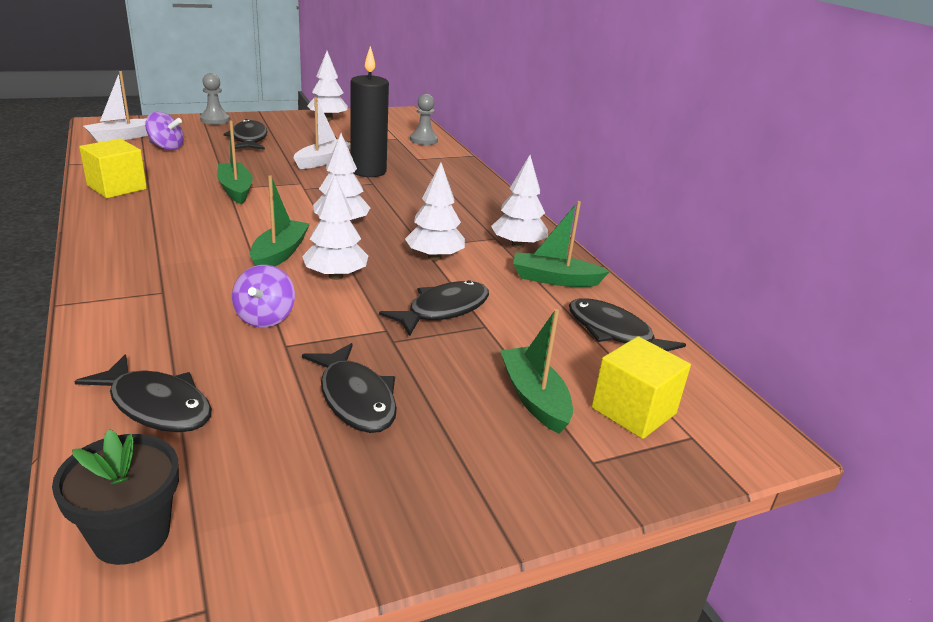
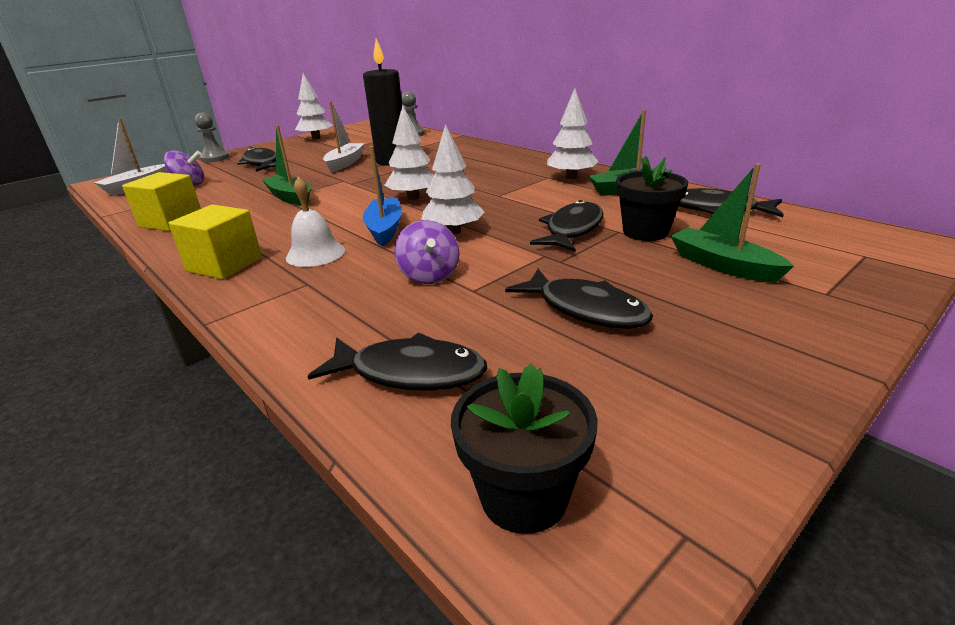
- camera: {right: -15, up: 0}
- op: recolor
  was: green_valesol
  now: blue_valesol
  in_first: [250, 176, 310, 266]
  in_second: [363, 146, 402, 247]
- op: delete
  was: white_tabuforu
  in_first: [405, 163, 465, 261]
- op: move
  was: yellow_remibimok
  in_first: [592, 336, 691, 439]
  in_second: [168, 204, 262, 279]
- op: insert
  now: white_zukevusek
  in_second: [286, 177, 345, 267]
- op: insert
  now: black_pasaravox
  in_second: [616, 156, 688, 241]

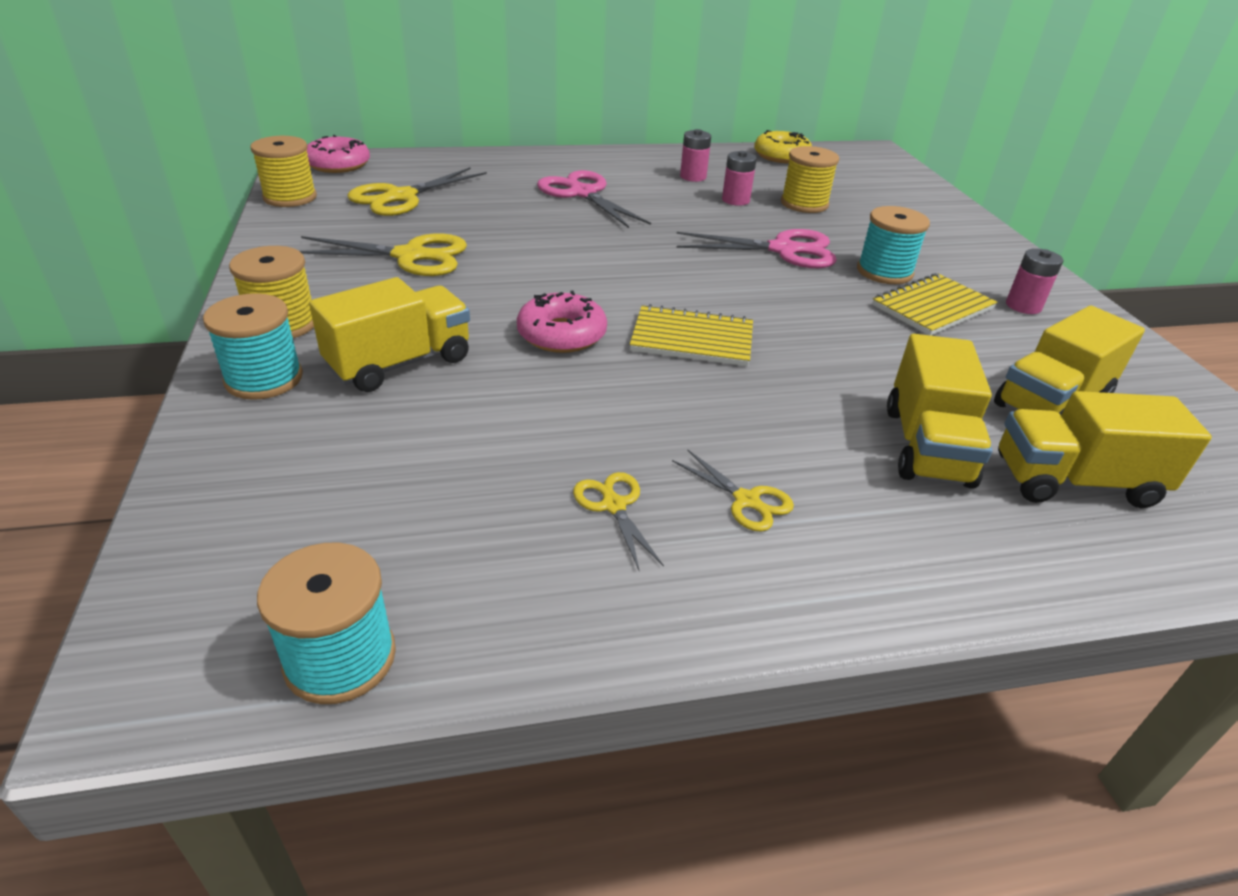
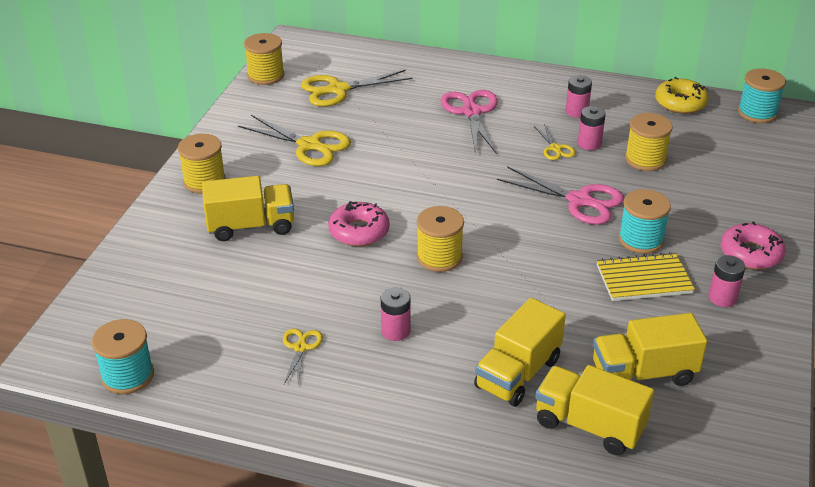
- camera: {right: 30, up: 0}
- op: move
  was: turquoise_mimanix
  in_first: [203, 293, 303, 400]
  in_second: [738, 68, 786, 123]
- op: move
  was: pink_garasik
  in_first: [307, 135, 370, 173]
  in_second: [720, 221, 786, 270]
- op: replace
  was: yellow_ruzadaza
  now: yellow_mimanix
  in_first: [630, 304, 753, 366]
  in_second: [416, 206, 464, 272]
- op: move
  was: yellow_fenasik
  in_first: [672, 449, 794, 532]
  in_second: [534, 124, 576, 160]
- op: insert
  now: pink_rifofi
  in_second: [381, 287, 410, 341]

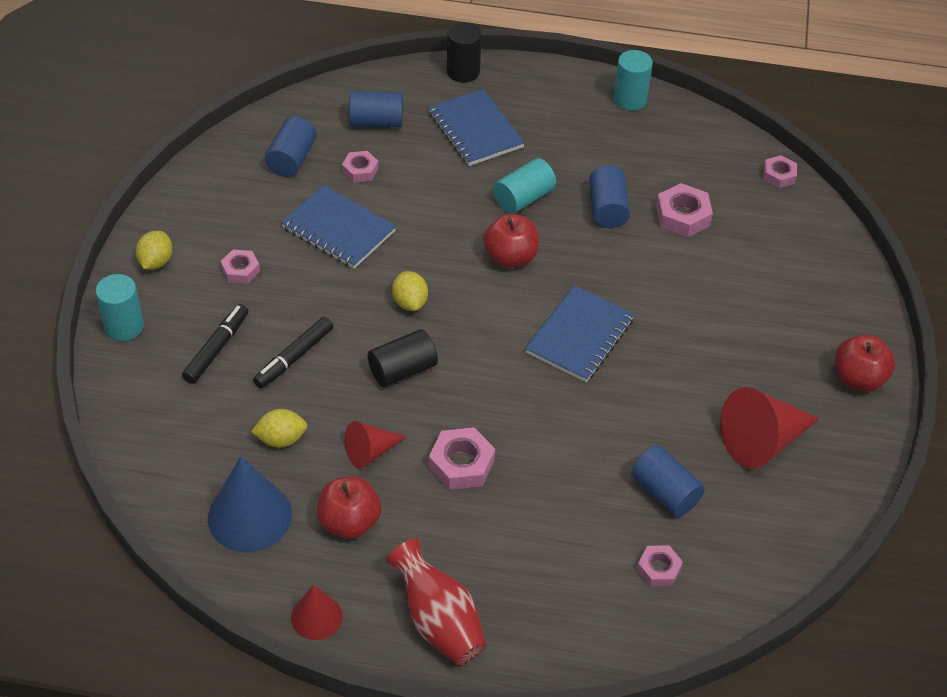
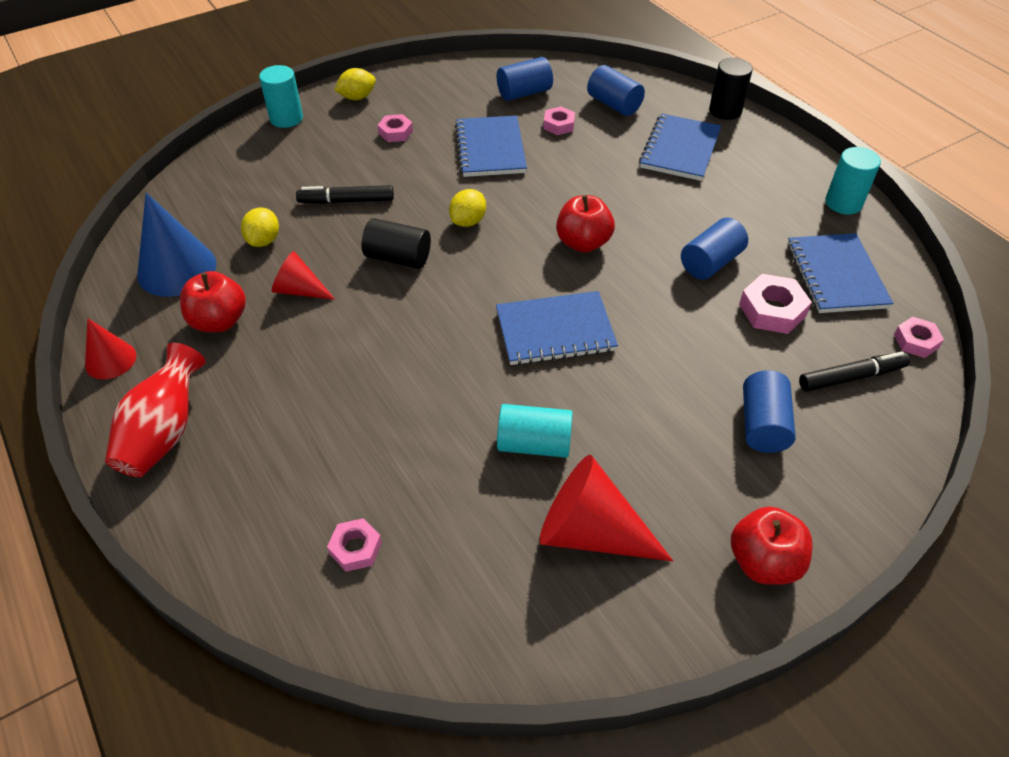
- camera: {right: 50, up: 0}
- op: move
  was: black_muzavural
  in_first: [182, 304, 248, 384]
  in_second: [799, 351, 910, 392]
- op: rotate
  was: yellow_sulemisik
  in_first: [251, 409, 307, 448]
  in_second: [241, 207, 279, 247]
  clockwise: 60
- op: delete
  was: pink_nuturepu
  in_first: [428, 427, 495, 490]
- op: move
  was: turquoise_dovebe
  in_first: [493, 158, 556, 214]
  in_second: [497, 404, 573, 458]
- op: move
  was: blue_dovebe
  in_first: [631, 445, 705, 517]
  in_second: [743, 370, 796, 453]
- op: insert
  now: blue_ruzadaza
  in_second: [787, 233, 893, 313]

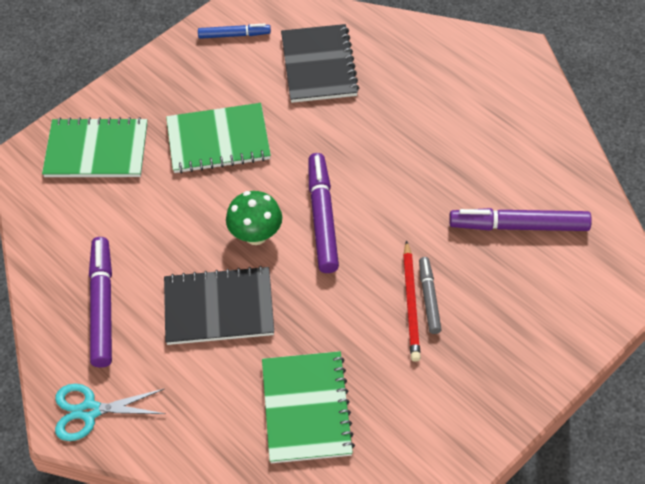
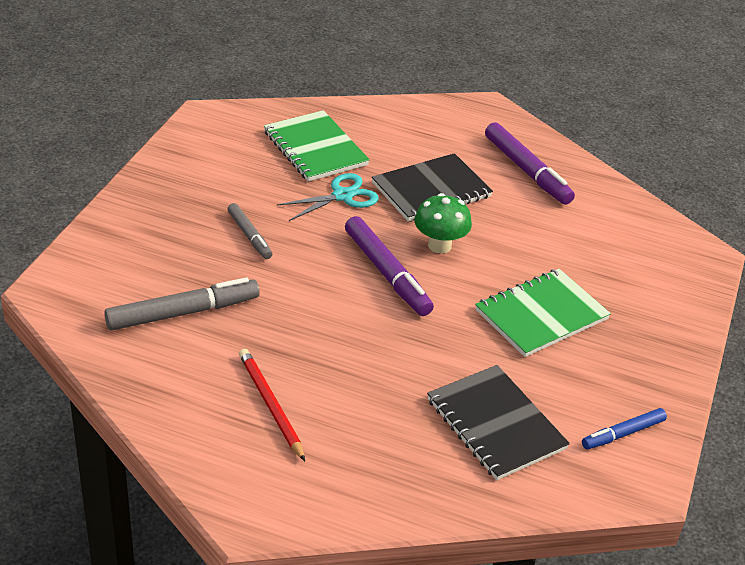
- camera: {right: 150, up: -15}
- op: delete
  was: green_ruzadaza
  in_first: [42, 117, 148, 177]
- op: move
  was: turquoise_fenasik
  in_first: [55, 384, 166, 441]
  in_second: [277, 173, 379, 221]
- op: move
  was: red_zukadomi
  in_first: [403, 240, 421, 362]
  in_second: [239, 349, 305, 461]
- op: recolor
  was: purple_muzavural
  now: grey_muzavural
  in_first: [449, 208, 592, 231]
  in_second: [104, 277, 260, 331]

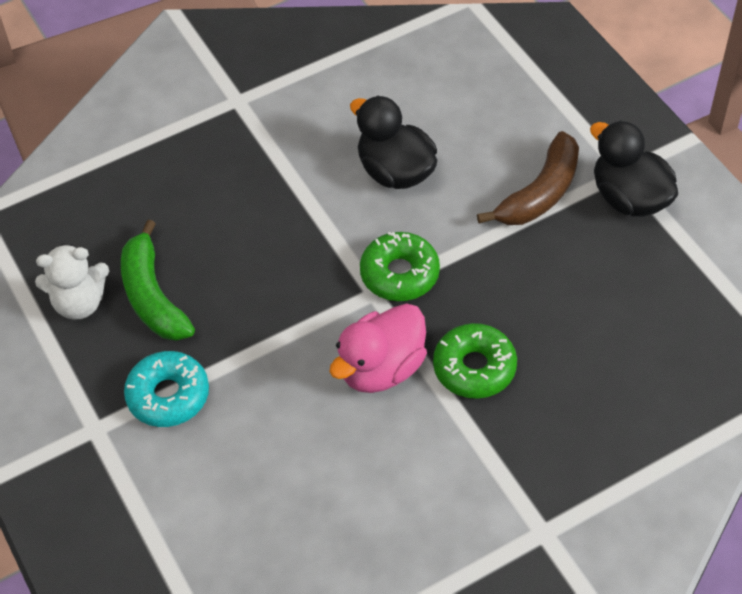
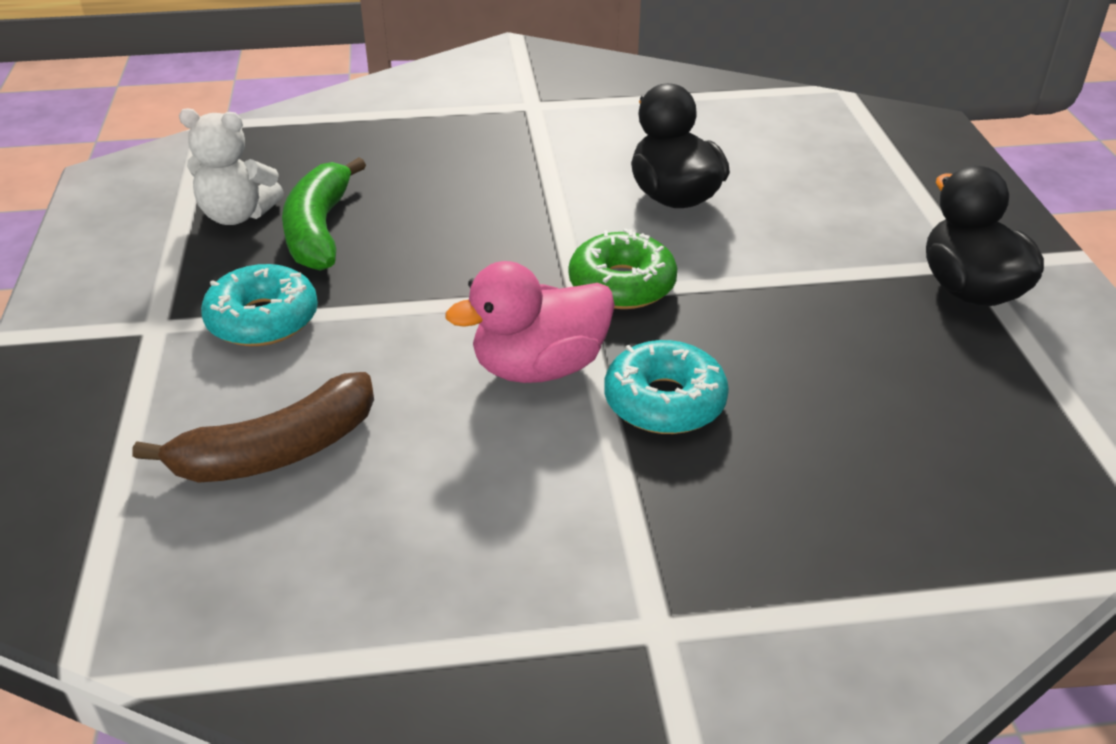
- camera: {right: 20, up: -15}
- op: recolor
  was: green_garasik
  now: turquoise_garasik
  in_first: [433, 323, 517, 399]
  in_second: [604, 340, 729, 434]
- op: move
  was: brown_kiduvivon
  in_first: [477, 131, 579, 225]
  in_second: [132, 372, 374, 483]

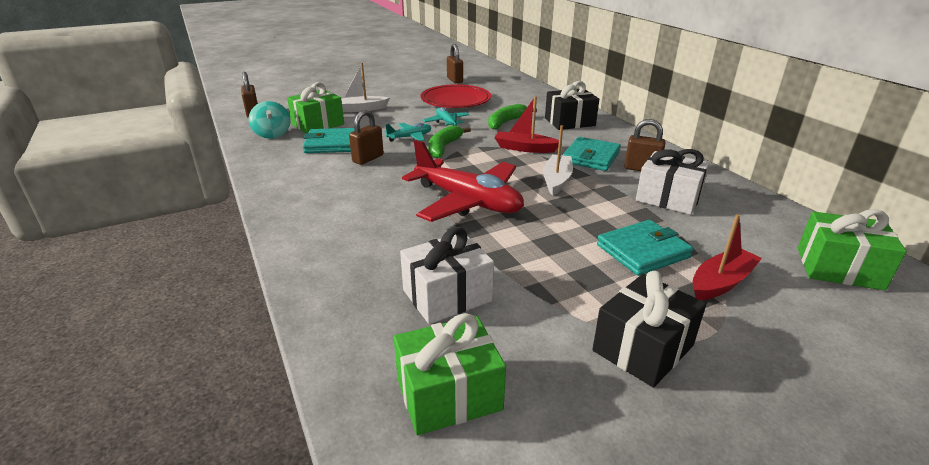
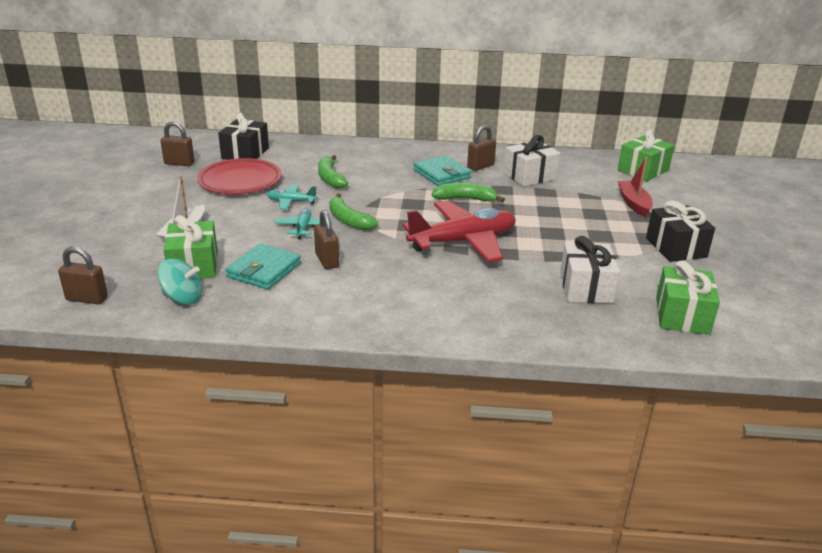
- camera: {right: -60, up: 0}
- op: delete
  was: red_valesol
  in_first: [494, 96, 559, 153]
- op: replace
  was: white_valesol
  now: green_kiduvivon
  in_first: [543, 125, 573, 196]
  in_second: [431, 183, 505, 203]
- op: move
  was: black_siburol
  in_first: [545, 81, 599, 130]
  in_second: [218, 113, 269, 160]
- op: delete
  was: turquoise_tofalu
  in_first: [597, 220, 694, 276]

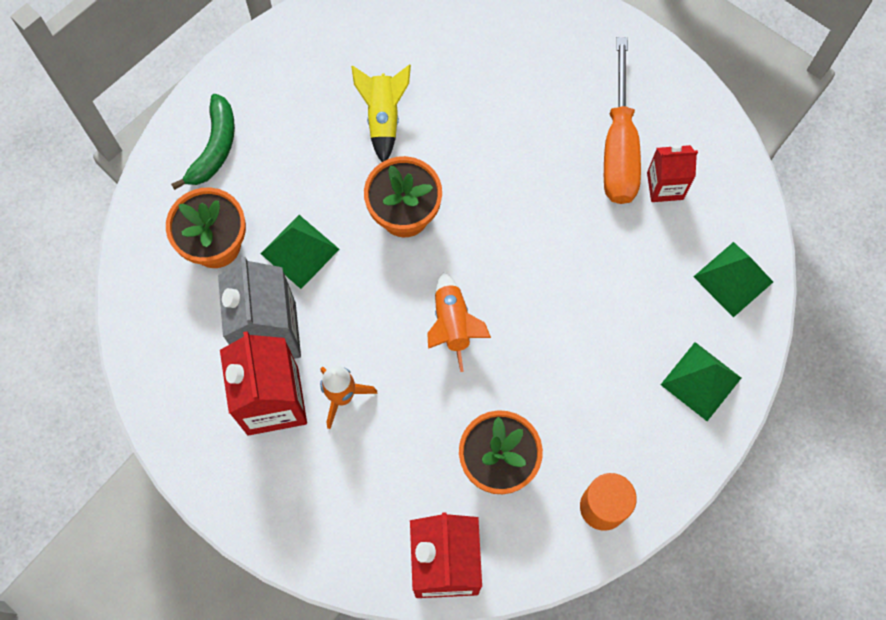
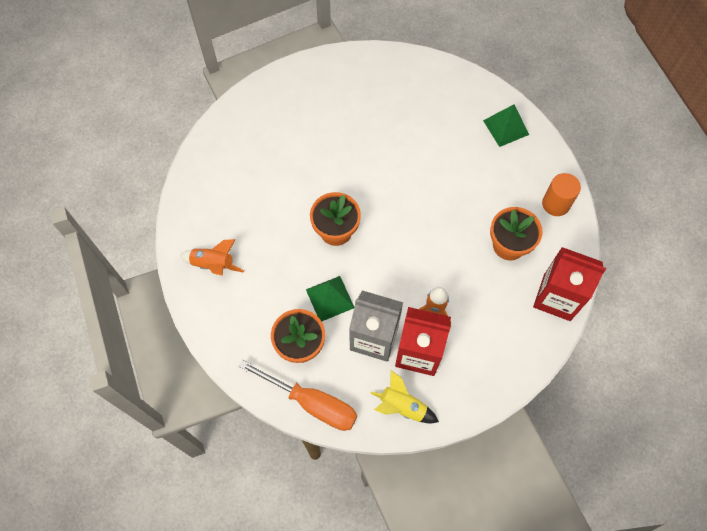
- camera: {right: -65, up: -5}
- op: delete
  was: green_kiduvivon
  in_first: [171, 94, 235, 190]
- op: move
  was: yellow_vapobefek
  in_first: [351, 65, 411, 162]
  in_second: [371, 370, 439, 423]
- op: move
  was: orange_vapobefek
  in_first: [427, 272, 491, 372]
  in_second: [179, 239, 244, 276]
- op: move
  was: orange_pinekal
  in_first: [604, 37, 641, 204]
  in_second: [239, 360, 357, 431]
- op: delete
  was: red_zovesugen
  in_first: [647, 145, 698, 202]
- op: delete
  was: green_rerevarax
  in_first: [693, 242, 773, 318]

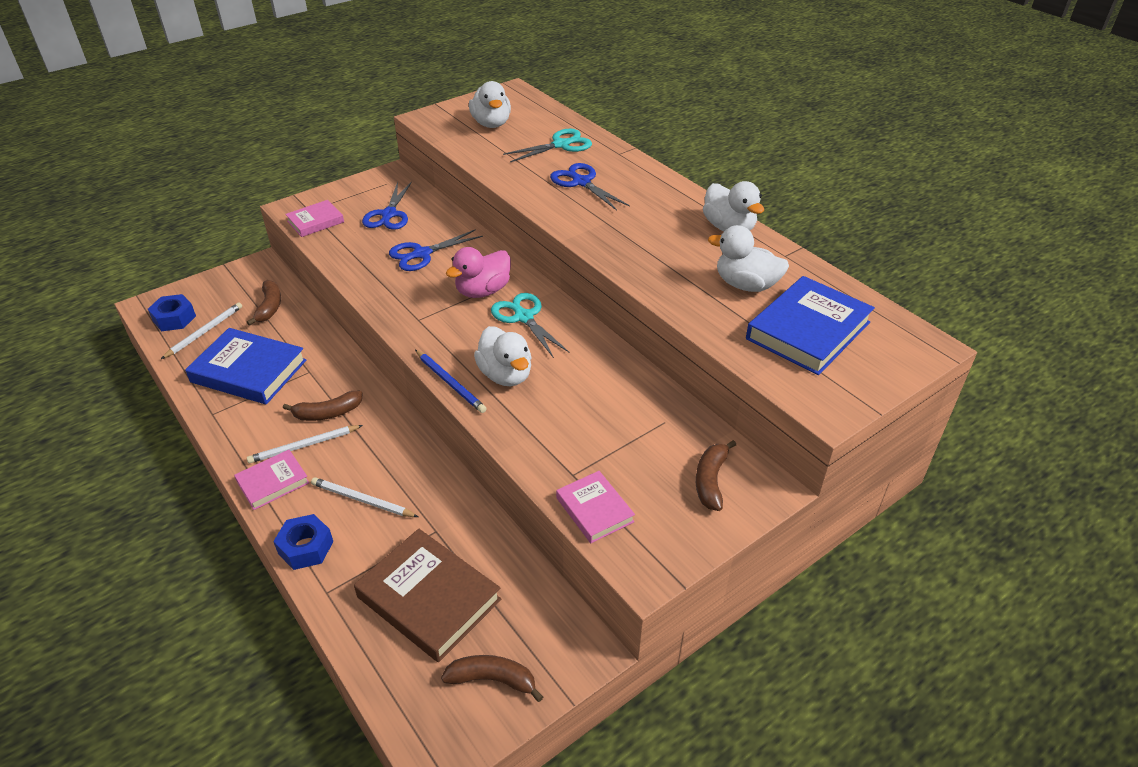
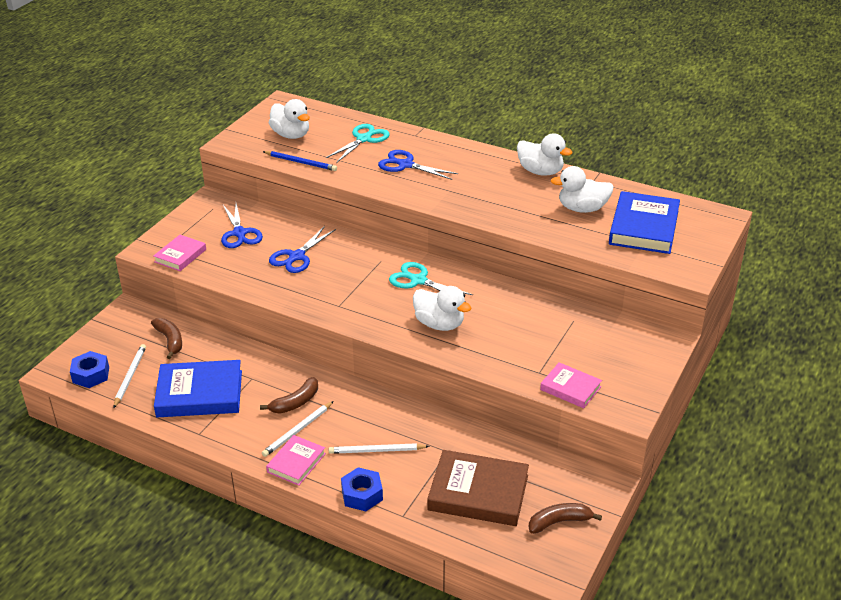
- camera: {right: -25, up: -5}
- op: move
  was: blue_zukadomi
  in_first: [415, 350, 487, 413]
  in_second: [263, 151, 337, 171]
- op: delete
  was: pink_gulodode
  in_first: [446, 247, 511, 298]
- op: delete
  was: brown_kiduvivon
  in_first: [696, 440, 736, 511]

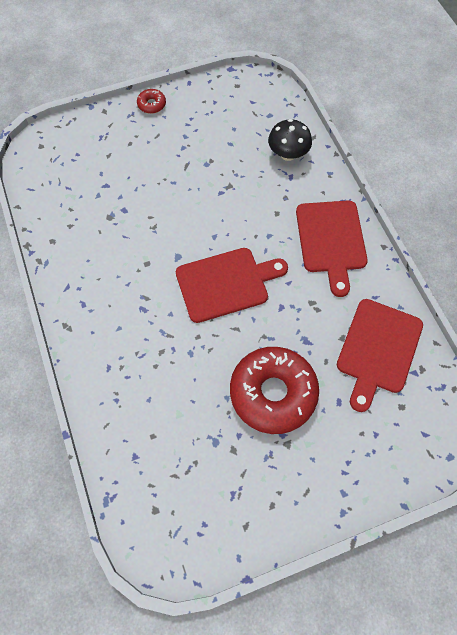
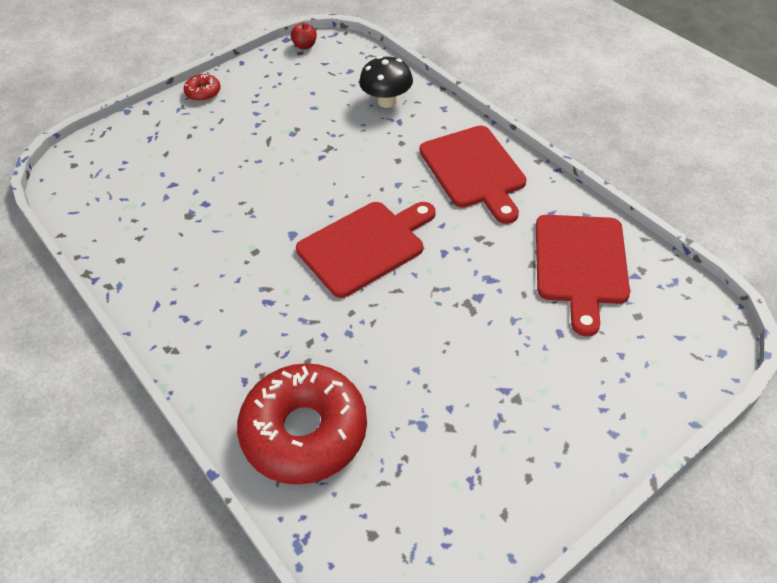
- camera: {right: -15, up: -15}
- op: move
  was: red_garasik
  in_first: [230, 347, 319, 434]
  in_second: [237, 363, 367, 485]
- op: insert
  now: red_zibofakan
  in_second: [291, 23, 317, 49]

